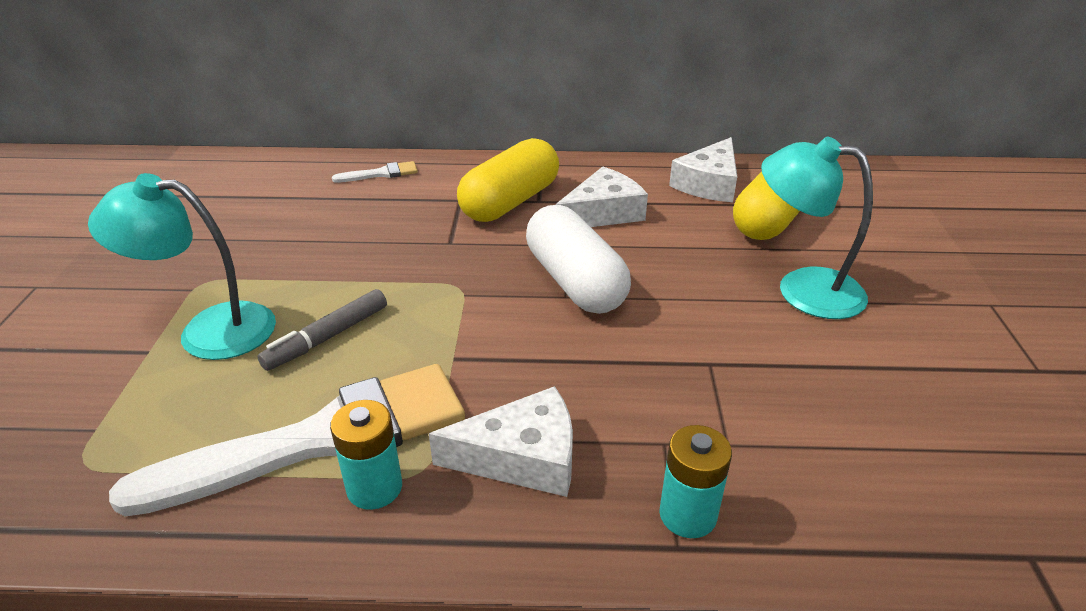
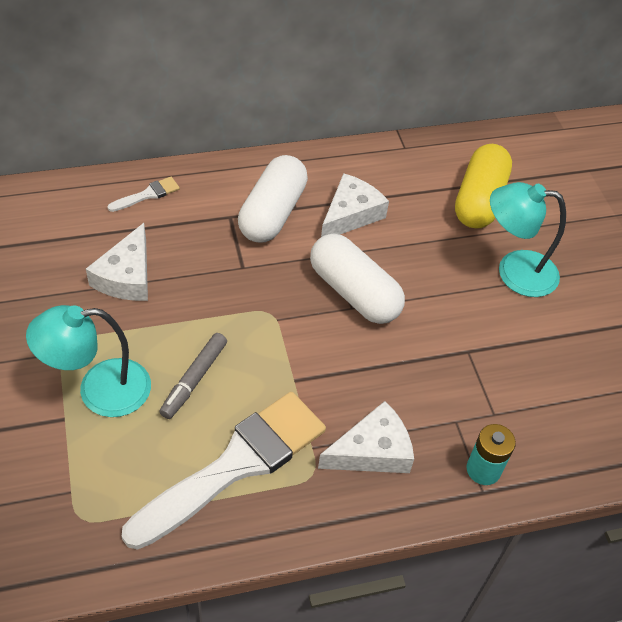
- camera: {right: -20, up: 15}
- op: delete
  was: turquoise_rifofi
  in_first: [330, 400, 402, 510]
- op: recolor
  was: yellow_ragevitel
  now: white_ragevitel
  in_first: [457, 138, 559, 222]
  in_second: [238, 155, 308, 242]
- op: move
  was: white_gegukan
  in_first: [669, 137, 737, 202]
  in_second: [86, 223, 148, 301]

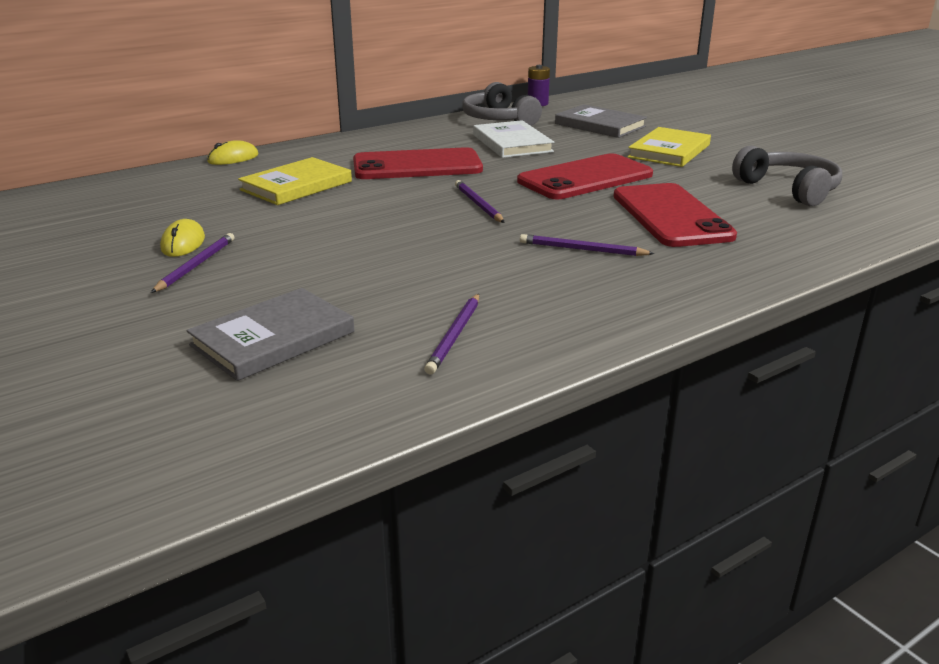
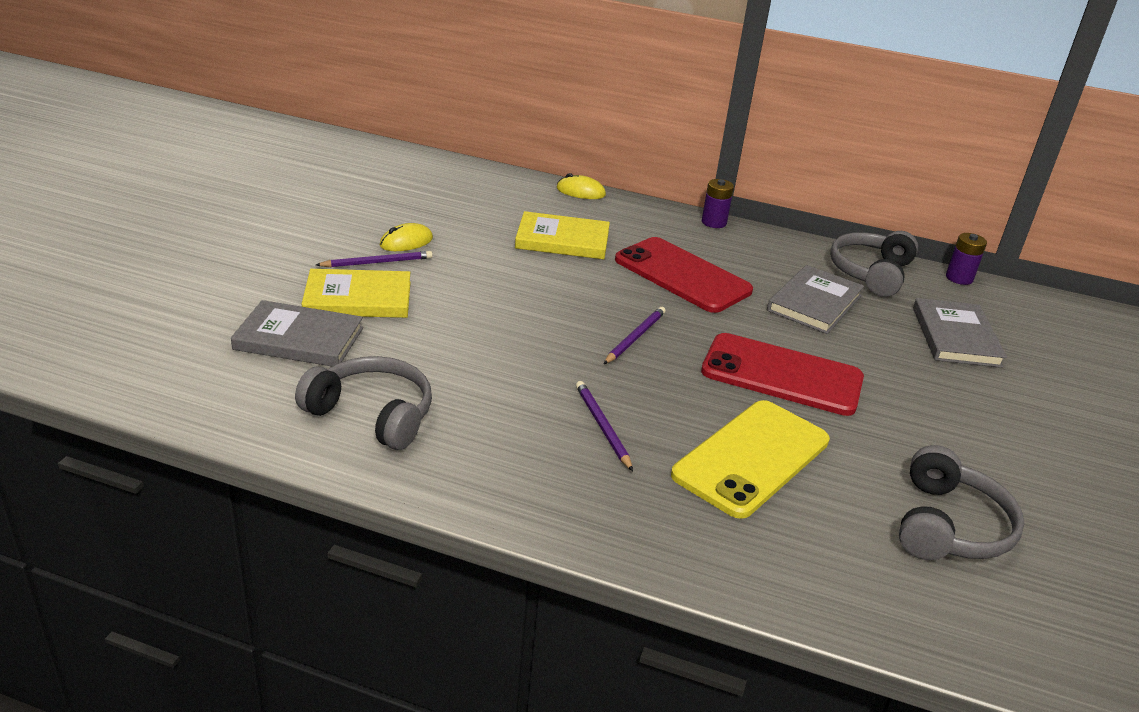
- camera: {right: 50, up: 5}
- op: replace
  was: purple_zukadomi
  now: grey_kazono
  in_first: [424, 294, 479, 375]
  in_second: [295, 356, 432, 450]
- op: recolor
  was: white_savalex
  now: grey_savalex
  in_first: [473, 120, 554, 158]
  in_second: [767, 265, 864, 334]
- op: recolor
  was: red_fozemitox
  now: yellow_fozemitox
  in_first: [613, 183, 737, 247]
  in_second: [671, 400, 830, 519]
- op: move
  was: yellow_savalex
  in_first: [628, 127, 711, 167]
  in_second: [302, 269, 411, 318]
- op: insert
  now: purple_rifofi
  in_second: [702, 179, 734, 228]

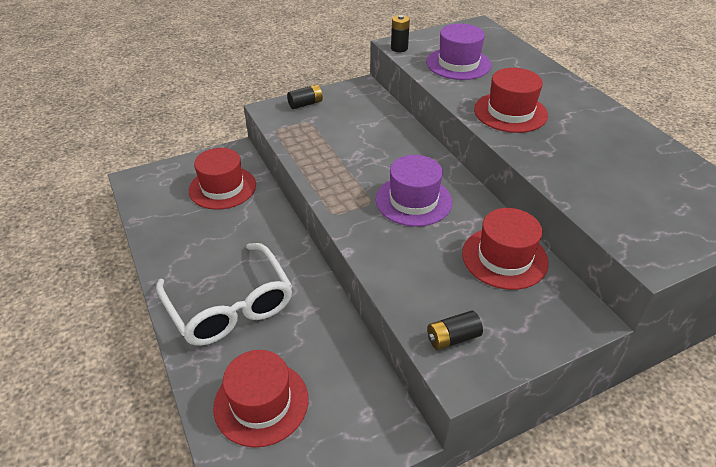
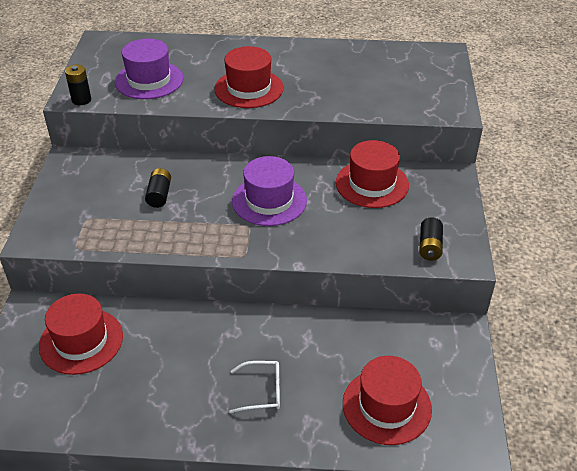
- camera: {right: -60, up: 0}
- op: resize
  was: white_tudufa
  in_first: [156, 243, 292, 346]
  in_second: [229, 361, 280, 413]
  ratio: 0.45
- op: move
  was: black_rifofi
  in_first: [287, 85, 323, 109]
  in_second: [145, 168, 171, 208]

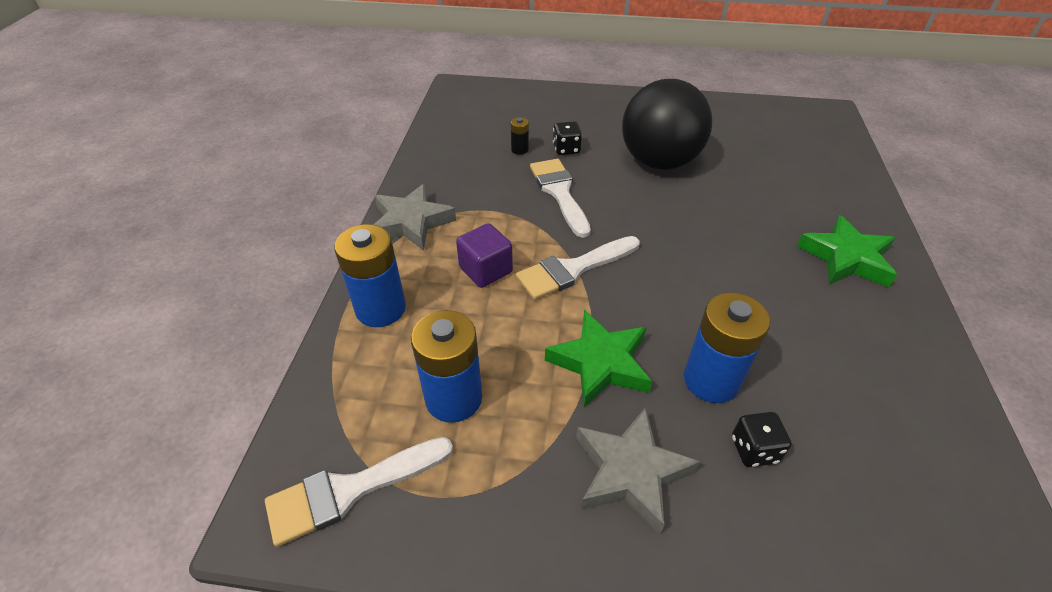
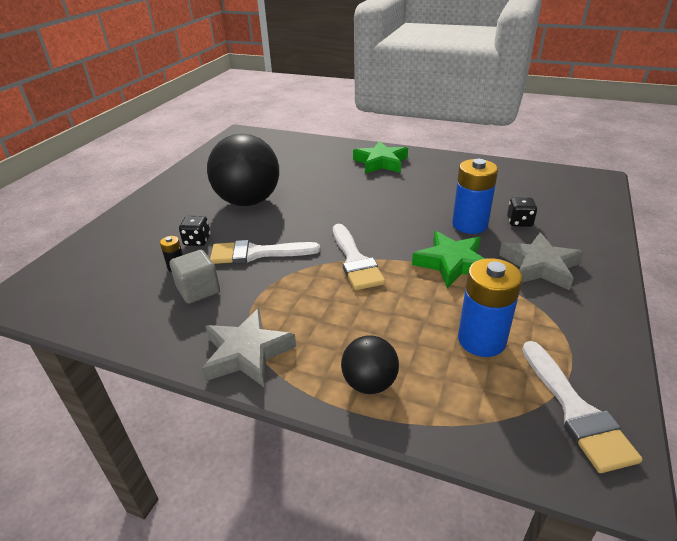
- camera: {right: -75, up: -10}
- op: replace
  was: blue_rifofi
  now: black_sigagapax
  in_first: [334, 224, 406, 327]
  in_second: [341, 336, 399, 394]
- op: delete
  was: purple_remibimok
  in_first: [456, 223, 513, 288]
- op: insert
  now: grey_remibimok
  in_second: [170, 250, 220, 304]

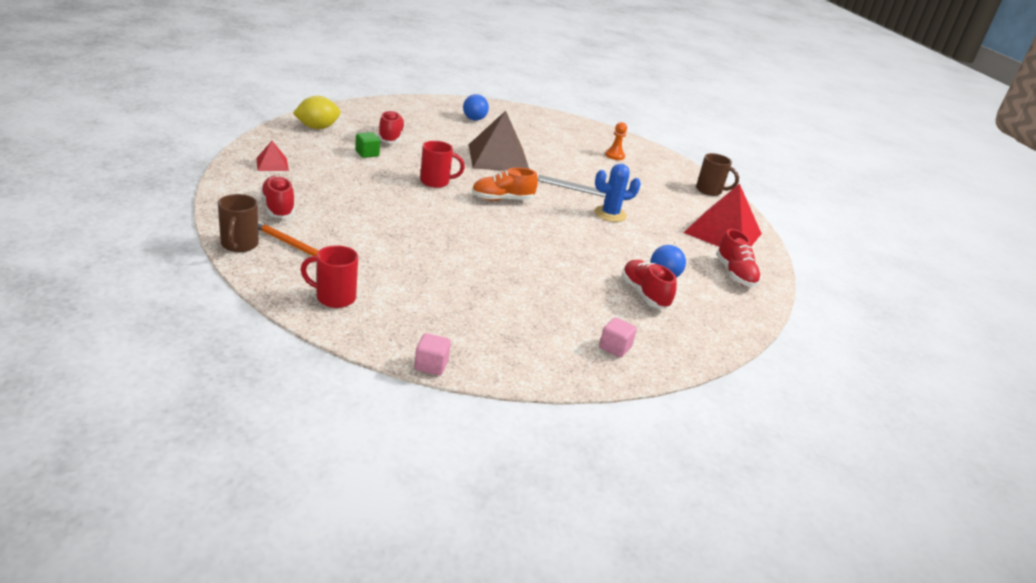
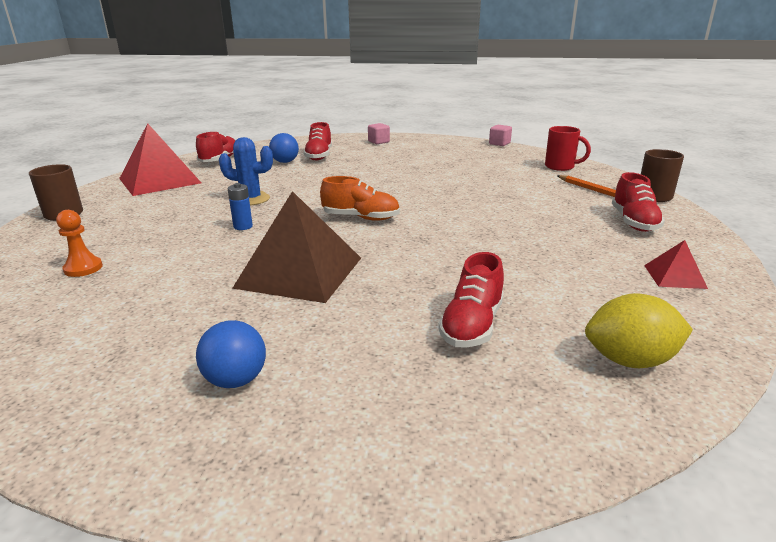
- camera: {right: -150, up: -5}
- op: delete
  was: green_remibimok
  in_first: [355, 132, 380, 158]
- op: delete
  was: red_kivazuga
  in_first: [420, 141, 465, 188]
- op: replace
  was: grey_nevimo
  now: blue_rifofi
  in_first: [538, 175, 606, 197]
  in_second: [228, 183, 253, 230]

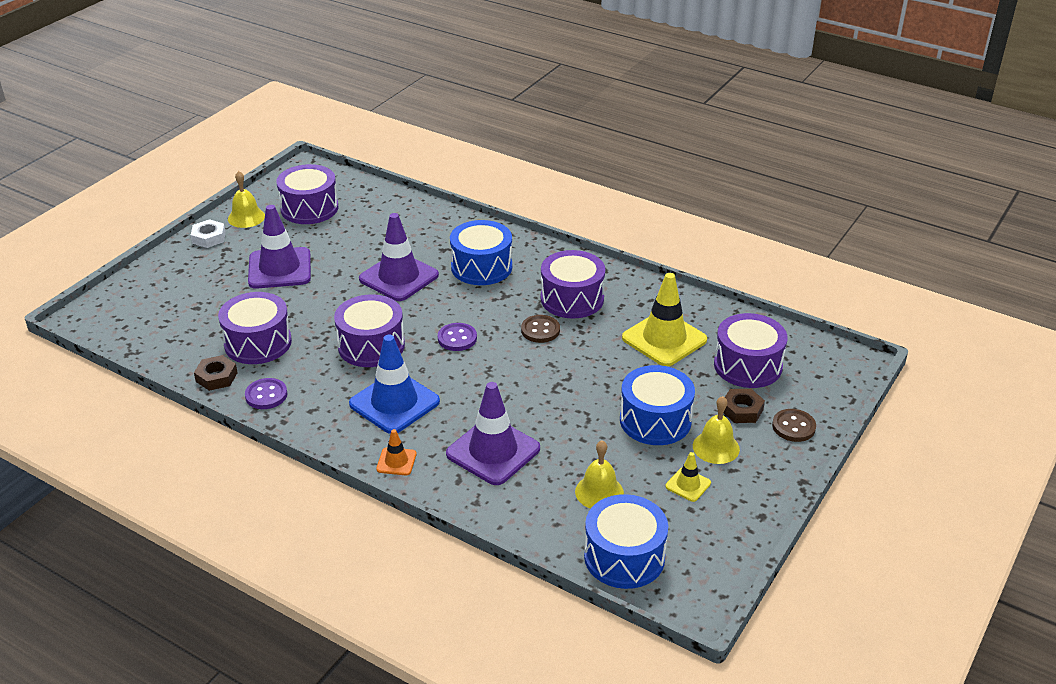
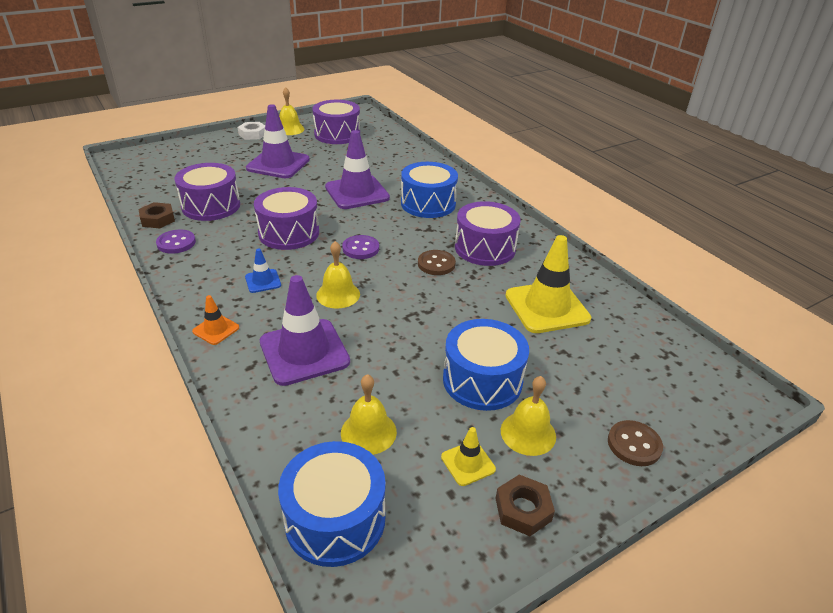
- camera: {right: 25, up: 0}
- op: resize
  was: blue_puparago
  in_first: [349, 335, 440, 434]
  in_second: [245, 248, 281, 293]
  ratio: 0.48
- op: delete
  was: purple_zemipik
  in_first: [714, 313, 787, 388]
- op: move
  was: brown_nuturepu
  in_first: [723, 389, 765, 423]
  in_second: [495, 475, 555, 536]
- op: insert
  now: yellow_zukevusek
  in_second: [316, 241, 360, 309]

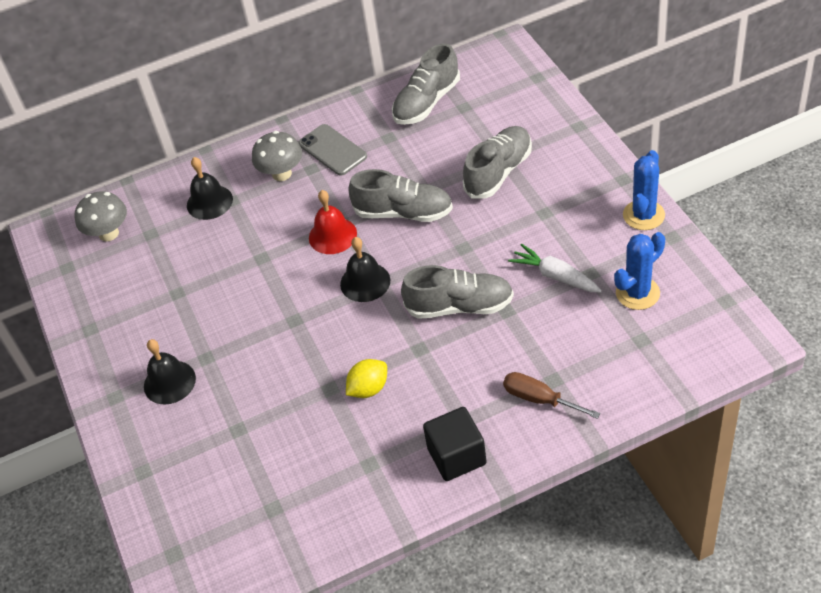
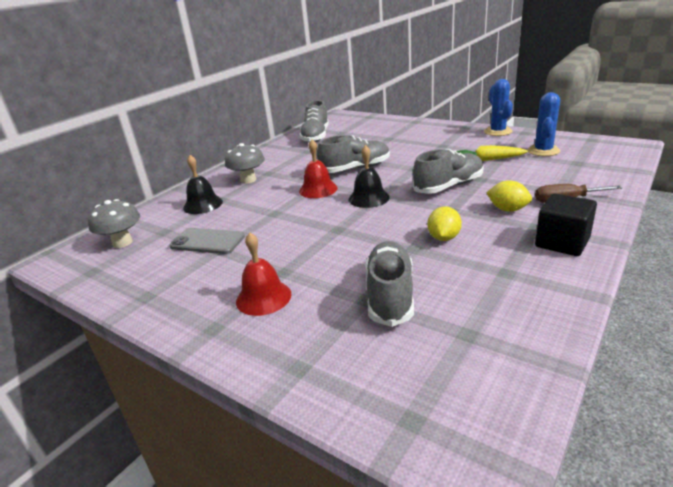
- camera: {right: -35, up: -20}
- op: recolor
  was: black_zukevusek
  now: red_zukevusek
  in_first: [144, 339, 196, 405]
  in_second: [236, 232, 291, 316]
- op: move
  was: grey_fozemitox
  in_first: [298, 124, 367, 176]
  in_second: [169, 228, 245, 254]
- op: move
  was: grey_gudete
  in_first: [463, 126, 532, 198]
  in_second: [365, 241, 414, 327]
- op: recolor
  was: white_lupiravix
  now: yellow_lupiravix
  in_first: [508, 243, 602, 293]
  in_second: [456, 145, 528, 161]
- op: insert
  now: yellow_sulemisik
  in_second: [486, 180, 532, 211]

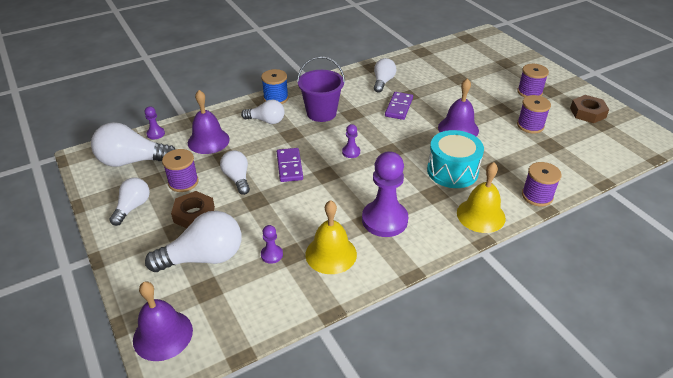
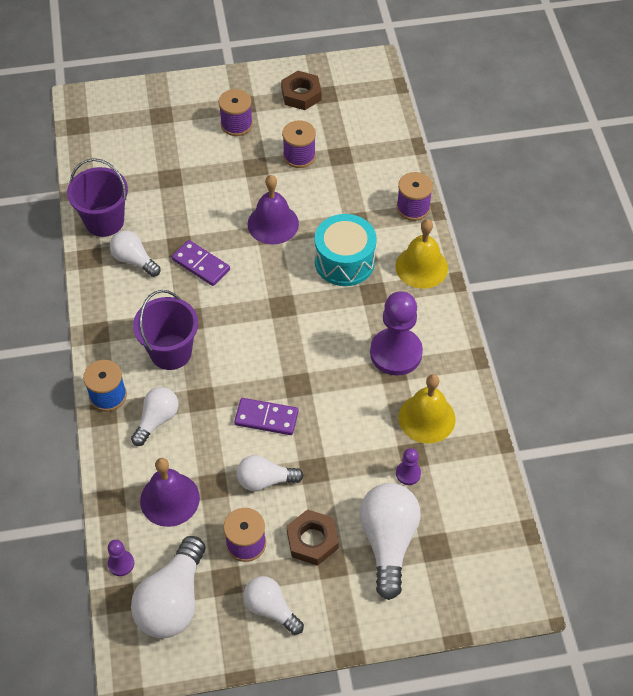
- camera: {right: -70, up: 15}
- op: delete
  was: purple_zukevusek
  in_first: [133, 282, 193, 361]
- op: delete
  was: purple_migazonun
  in_first: [342, 124, 360, 158]
- op: insert
  now: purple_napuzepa
  in_second: [67, 158, 128, 237]

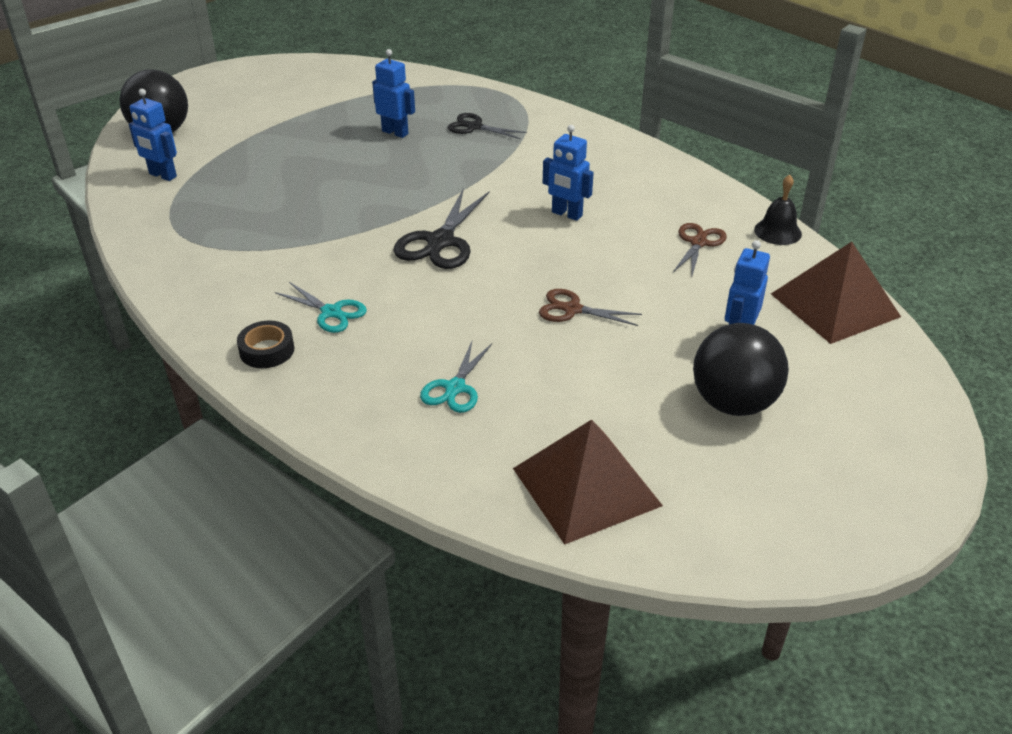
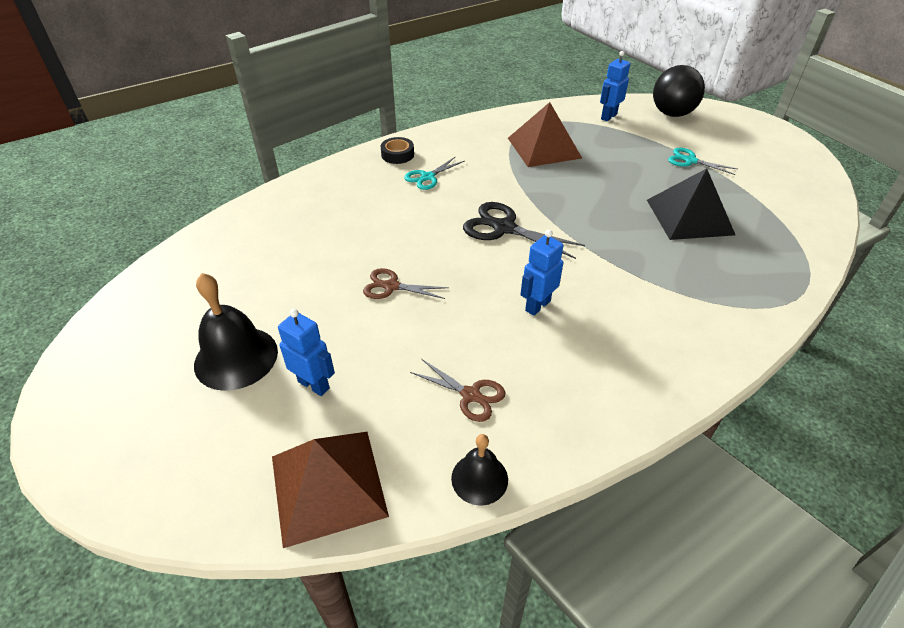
- camera: {right: 100, up: 5}
- op: replace
  was: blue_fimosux
  now: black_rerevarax
  in_first: [372, 49, 415, 138]
  in_second: [647, 168, 735, 240]
- op: move
  was: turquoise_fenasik
  in_first: [420, 341, 492, 413]
  in_second: [668, 148, 737, 175]
- op: delete
  was: black_fenasik
  in_first: [448, 113, 527, 139]
- op: move
  was: brown_rerevarax
  in_first: [513, 419, 663, 545]
  in_second: [508, 102, 582, 167]
- op: rotate
  was: brown_fenasik
  in_first: [539, 289, 642, 326]
  in_second: [363, 268, 449, 299]
  clockwise: -105
- op: replace
  was: black_sigagapax
  now: black_zukevusek
  in_first: [693, 323, 789, 416]
  in_second: [194, 273, 278, 391]

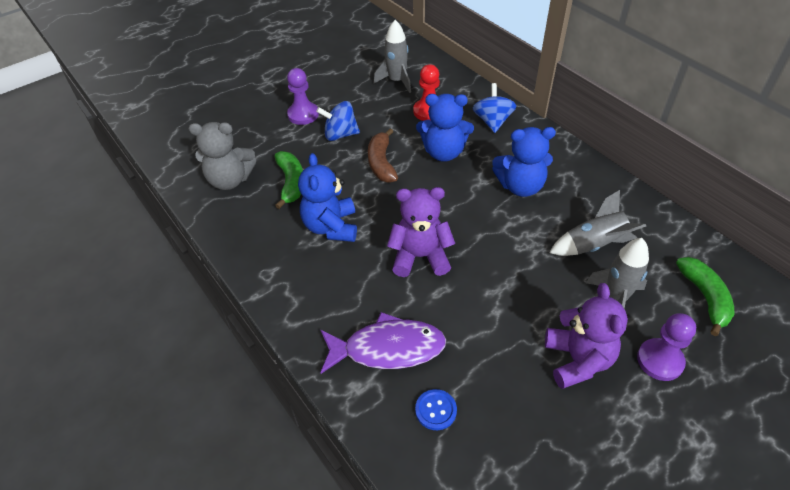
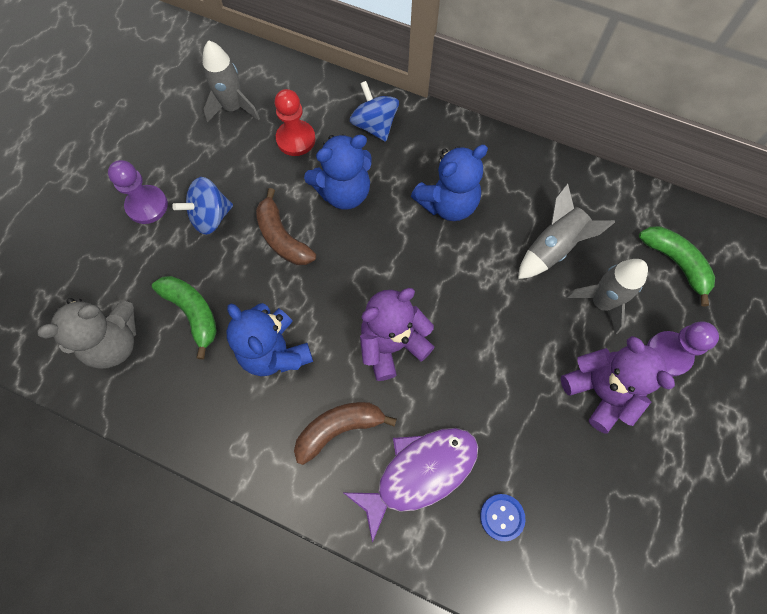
- camera: {right: -30, up: 20}
- op: insert
  now: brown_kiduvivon
  in_second: [294, 402, 397, 465]

